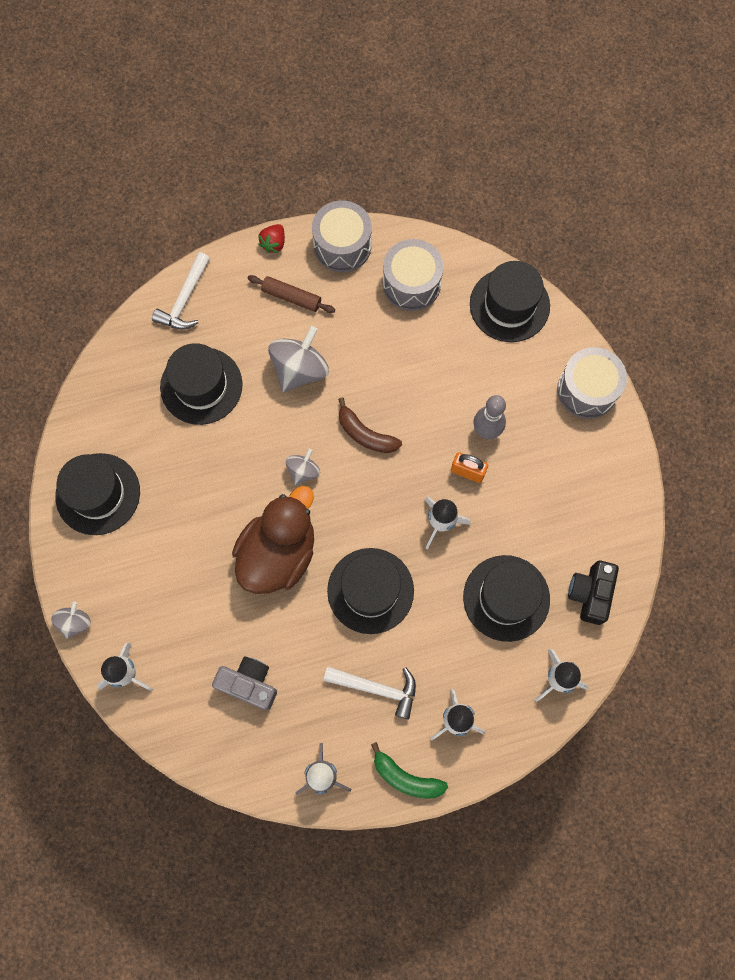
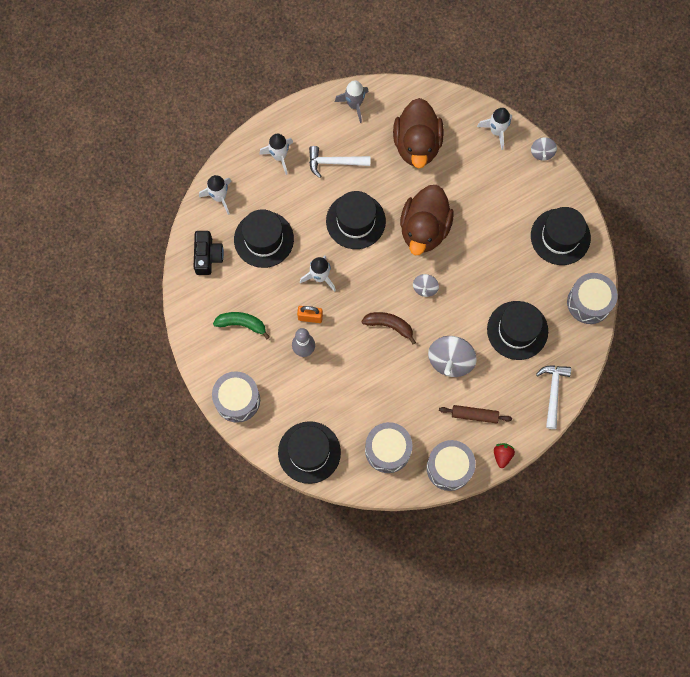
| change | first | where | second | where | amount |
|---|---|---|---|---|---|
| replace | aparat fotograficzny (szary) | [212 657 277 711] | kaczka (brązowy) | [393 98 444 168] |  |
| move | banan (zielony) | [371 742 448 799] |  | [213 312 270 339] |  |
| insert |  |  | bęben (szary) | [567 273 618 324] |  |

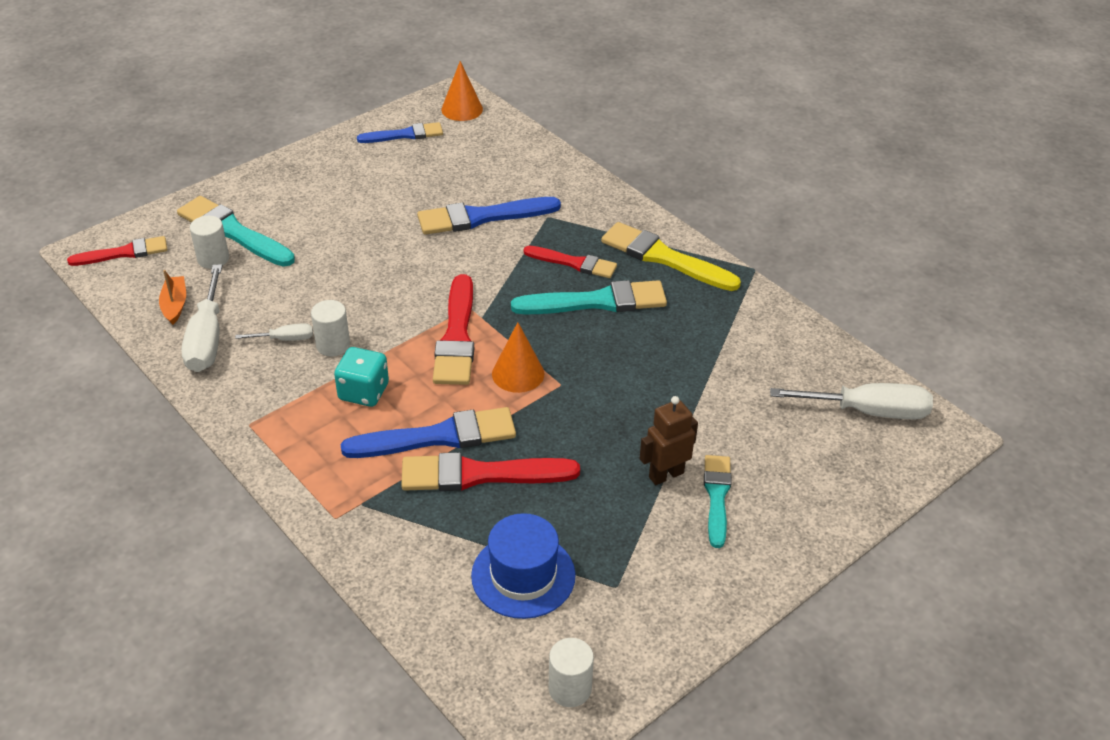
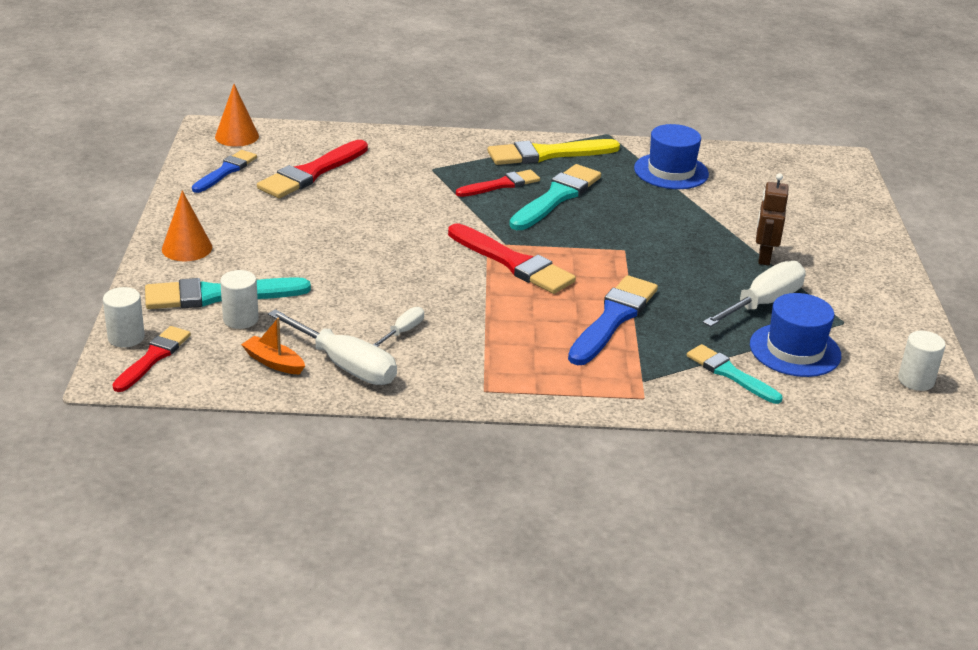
| change | first | where | second | where | amount |
|---|---|---|---|---|---|
| move | walec (biały) | [311 300 350 356] |  | [103 287 145 348] |  |
| delete | kostka do gry (turkusowy) | [334 347 389 407] |  |  |  |
| move | pędzel (czerwony) | [401 452 580 491] |  | [257 140 368 198] |  |
| delete | pędzel (niebieski) | [417 197 561 235] |  |  |  |
| move | stożek (pomarańczowy) | [492 322 545 393] |  | [162 190 212 261] |  |
| move | pędzel (turkusowy) | [704 455 731 548] |  | [687 344 782 404] |  |
| move | śrubokręt (biały) | [770 383 933 419] |  | [703 261 806 327] |  |
| insert |  |  | kapelusz (niebieski) | [634 124 709 189] |  |

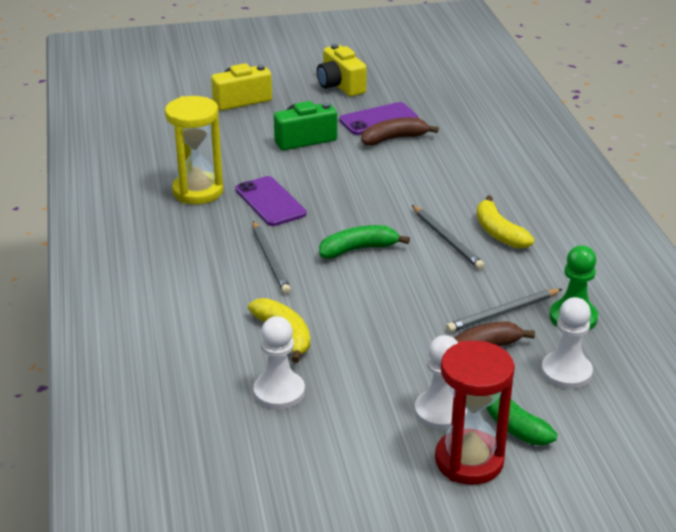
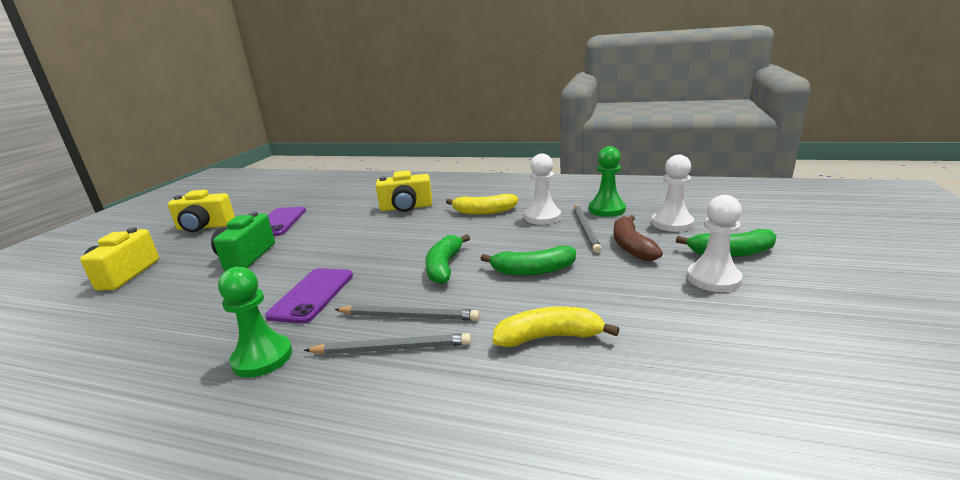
| change | first | where | second | where | amount |
|---|---|---|---|---|---|
| delete | klepsydra (żółty) | [165 96 223 204] |  |  |  |
| rotate | telefon (fioletowy) | [235 176 306 226] |  | [265 268 353 324] | 75 degrees counterclockwise |
| move | pionek (biały) | [253 316 305 410] |  | [524 154 561 225] |  |
| delete | banan (brązowy) | [361 117 439 146] |  |  |  |
| move | ołówek (szary) | [412 205 485 270] |  | [304 333 471 355] |  |
| delete | klepsydra (czerwony) | [435 341 515 485] |  |  |  |
| insert |  |  | pionek (zielony) | [218 267 292 377] |  |
| insert |  |  | aparat fotograficzny (żółty) | [376 171 432 212] |  |
| insert |  |  | banan (zielony) | [480 246 576 275] |  |

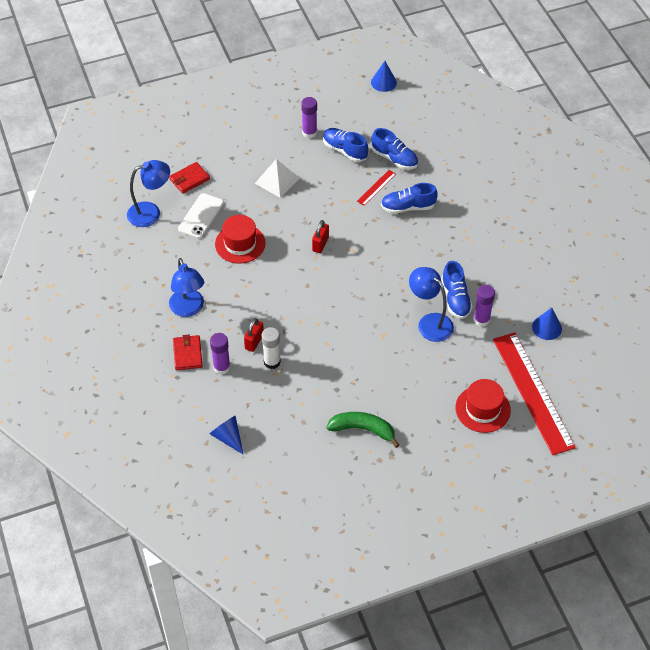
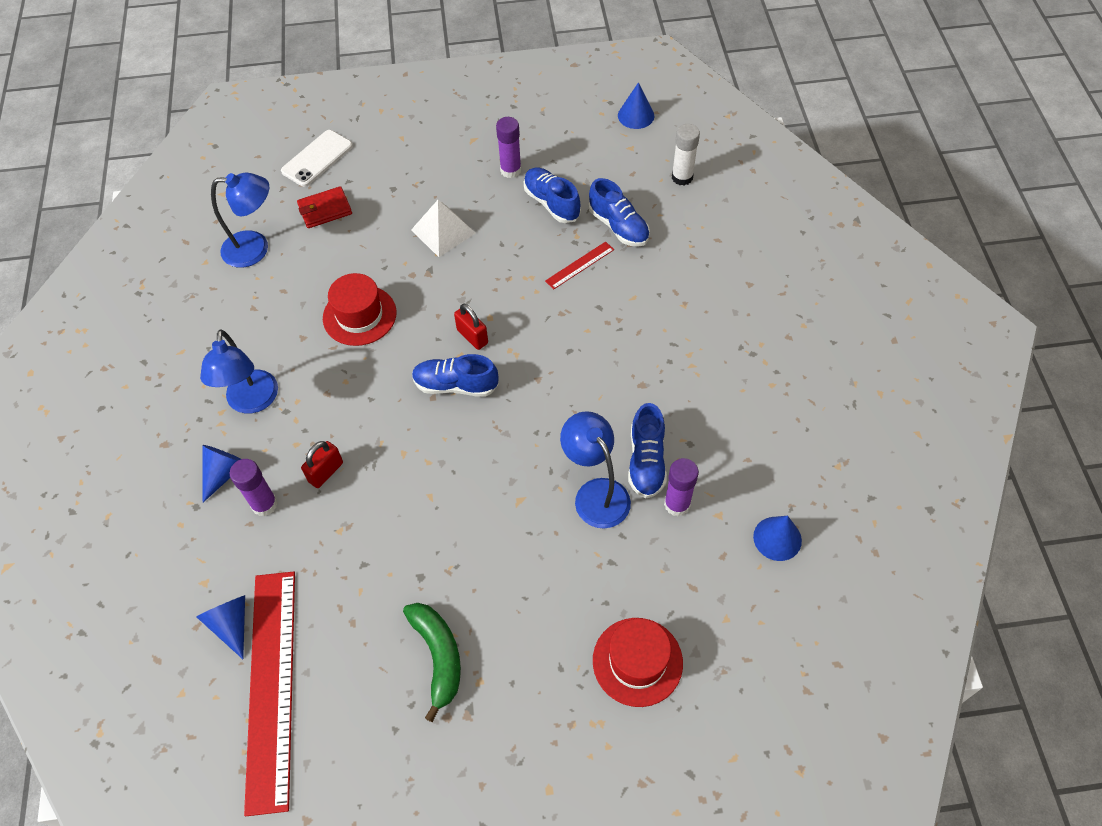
| change | first | where | second | where | amount |
|---|---|---|---|---|---|
| replace | portfel (czerwony) | [173 335 203 370] | stożek (niebieski) | [202 445 241 502] |  |
| move | telefon (biały) | [178 193 224 239] |  | [281 130 353 187] |  |
| move | klej w sztyfcie (biały) | [262 327 281 369] |  | [672 124 700 185] |  |
| rotate | kłódka (czerwony) | [312 220 329 253] |  | [454 304 488 350] | 75 degrees counterclockwise |
| rotate | banan (zielony) | [326 412 399 448] |  | [403 603 461 722] | 45 degrees clockwise |
| move | but (niebieski) | [381 183 438 214] |  | [412 354 499 397] |  |
| move | linijka (czerwony) | [493 332 576 455] |  | [244 572 295 816] |  |

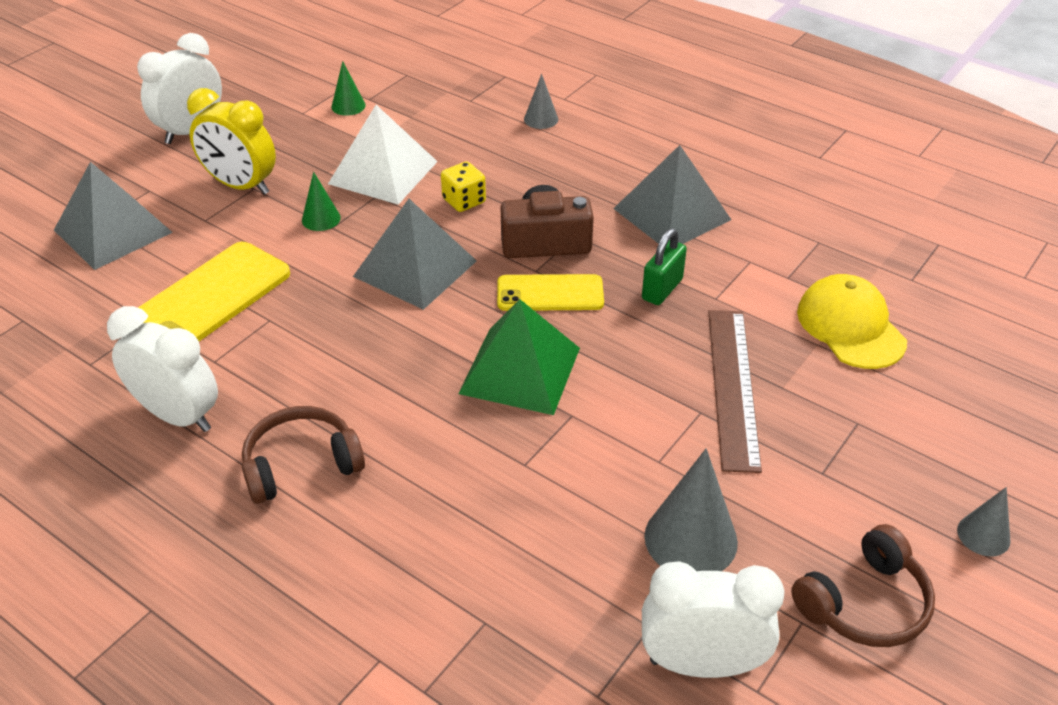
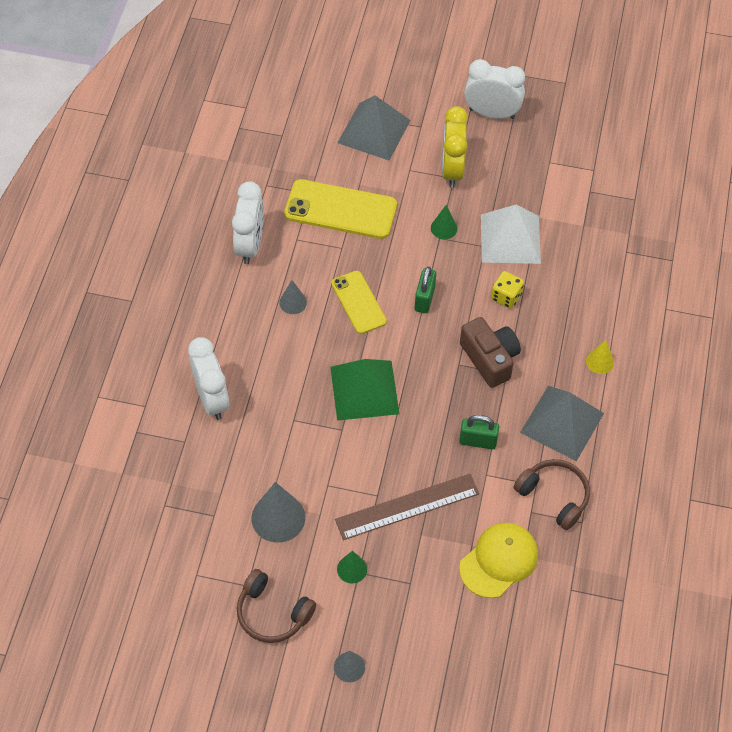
| change | first | where | second | where | amount |
|---|---|---|---|---|---|
| move | słuchawki (brązowy) | [242 406 365 504] |  | [514 459 590 530] |  |
| move | stożek (zielony) | [332 61 366 116] |  | [337 551 367 583] |  |
| replace | piramida (szary) | [353 199 477 310] | kłódka (zielony) | [415 267 436 313] |  |
| move | telefon (żółty) | [497 274 604 311] |  | [331 271 387 334] |  |
| move | stożek (szary) | [524 74 558 129] |  | [279 280 307 314] |  |
| move | budzik (biały) | [642 561 784 678] |  | [188 337 229 420] |  |
| insert |  |  | stożek (żółty) | [586 340 614 374] |  |

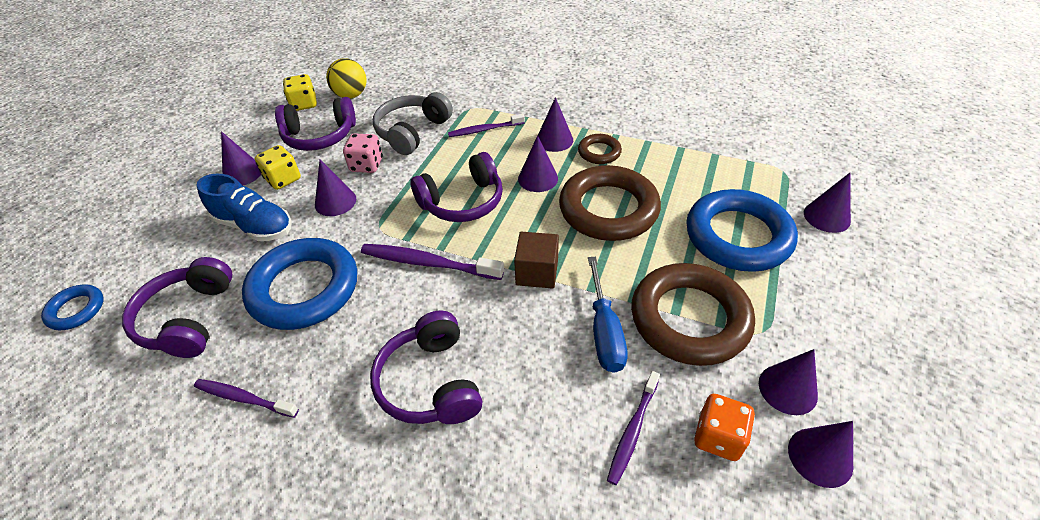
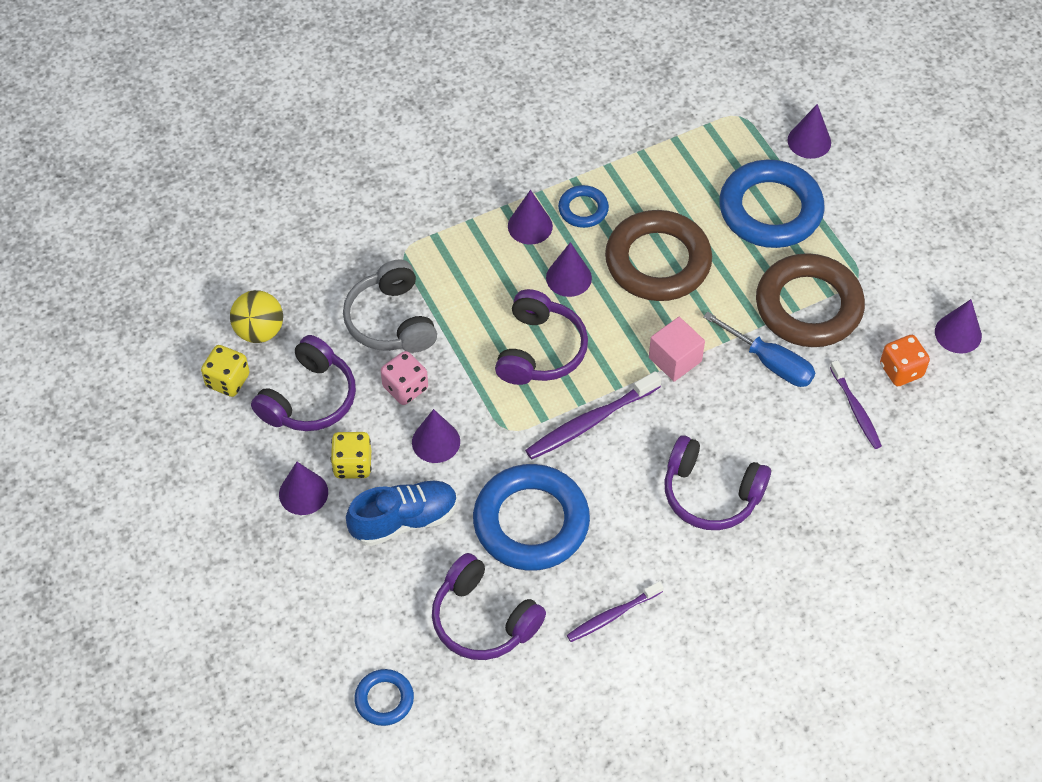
| change | first | where | second | where | amount |
|---|---|---|---|---|---|
| delete | szczoteczka do zębów (fioletowy) | [448 114 525 137] |  |  |  |
| recolor | sześcian (brązowy) | [514 232 559 289] | sześcian (różowy) | [649 317 705 382] |  |
| recolor | pierścień (brązowy) | [578 134 622 164] | pierścień (niebieski) | [558 185 609 228] |  |
| delete | stożek (fioletowy) | [759 349 818 415] |  |  |  |

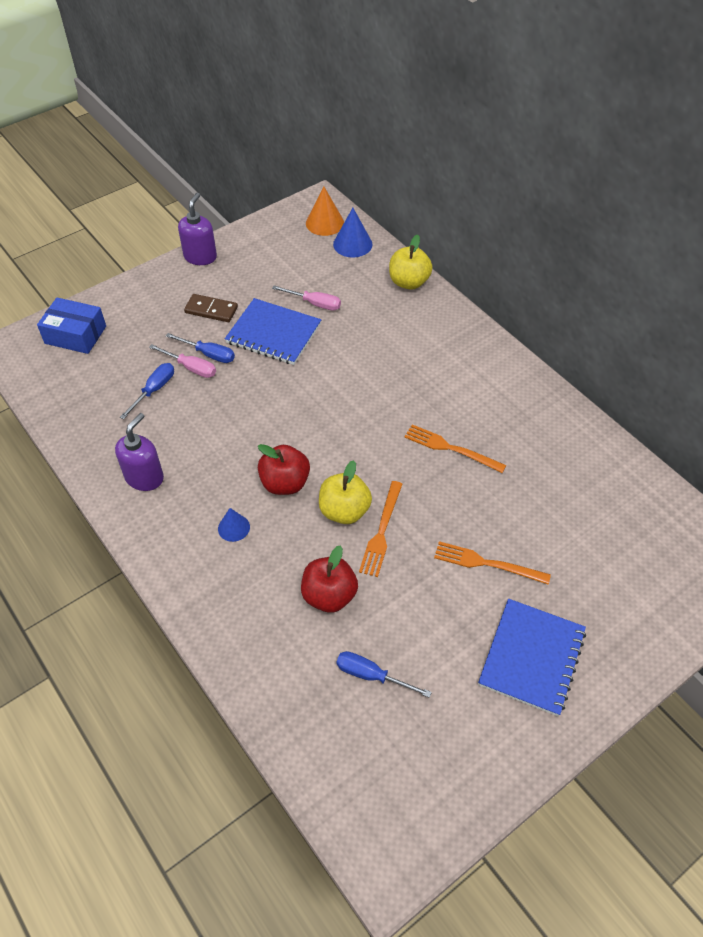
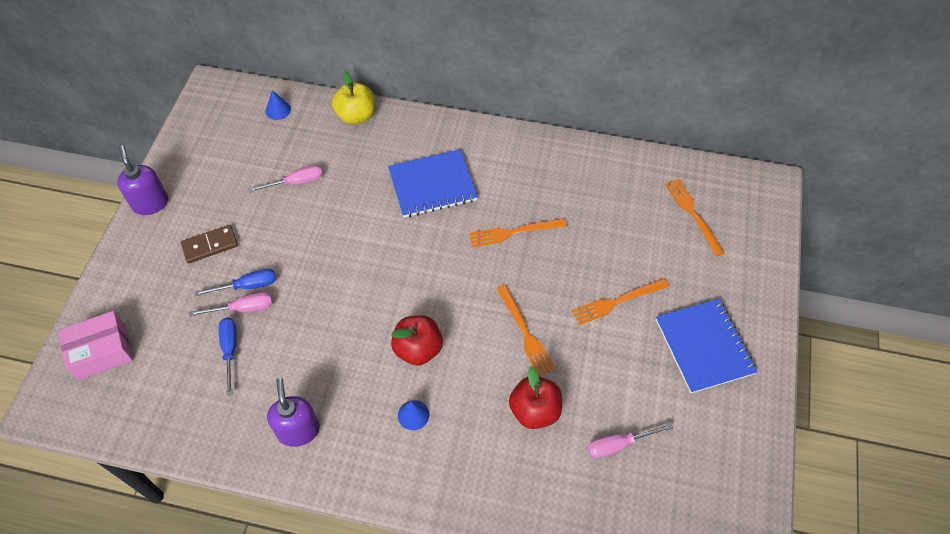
| change | first | where | second | where | amount |
|---|---|---|---|---|---|
| recolor | pudełko (niebieski) | [37 298 106 354] | pudełko (różowy) | [58 311 133 381] |  |
| move | zeszyt (niebieski) | [225 298 321 365] |  | [388 149 478 218] |  |
| delete | stożek (pomarańczowy) | [306 187 344 236] |  |  |  |
| delete | jabłko (żółty) | [319 460 372 524] |  |  |  |
| resize | stożek (niebieski) | [333 208 372 258] |  | [266 90 291 120] | x0.63 |
| recolor | śrubokręt (niebieski) | [336 651 432 698] | śrubokręt (różowy) | [587 423 673 459] |  |
| insert |  |  | widelec (pomarańczowy) | [665 179 725 256] |  |

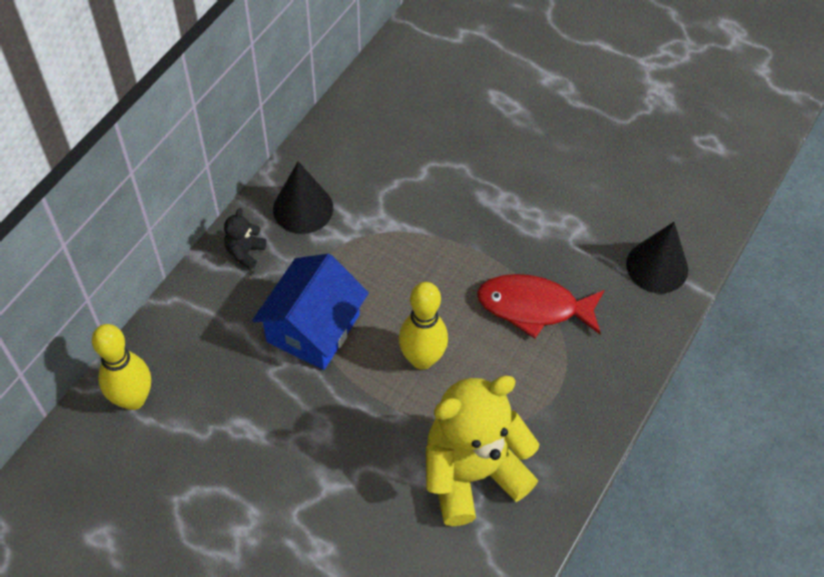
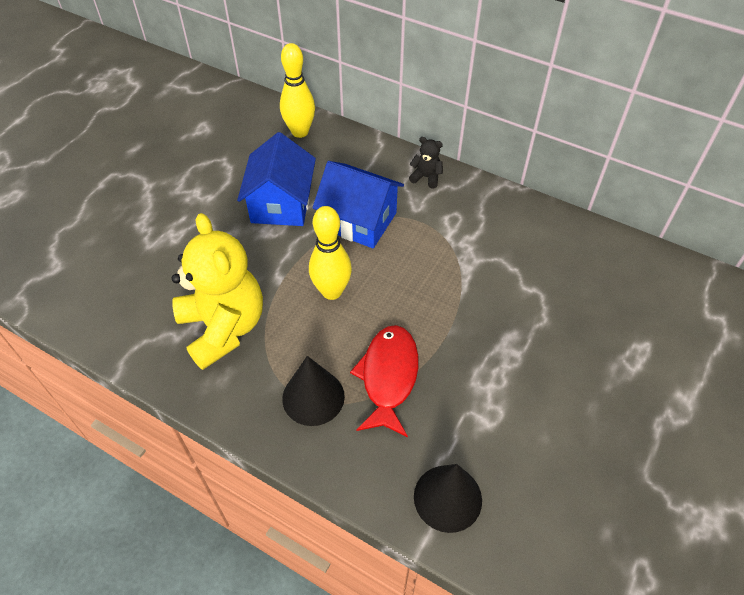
| change | first | where | second | where | amount |
|---|---|---|---|---|---|
| move | stożek (czarny) | [273 162 333 234] |  | [282 356 345 426] |  |
| insert |  |  | domek (niebieski) | [237 132 316 226] |  |

